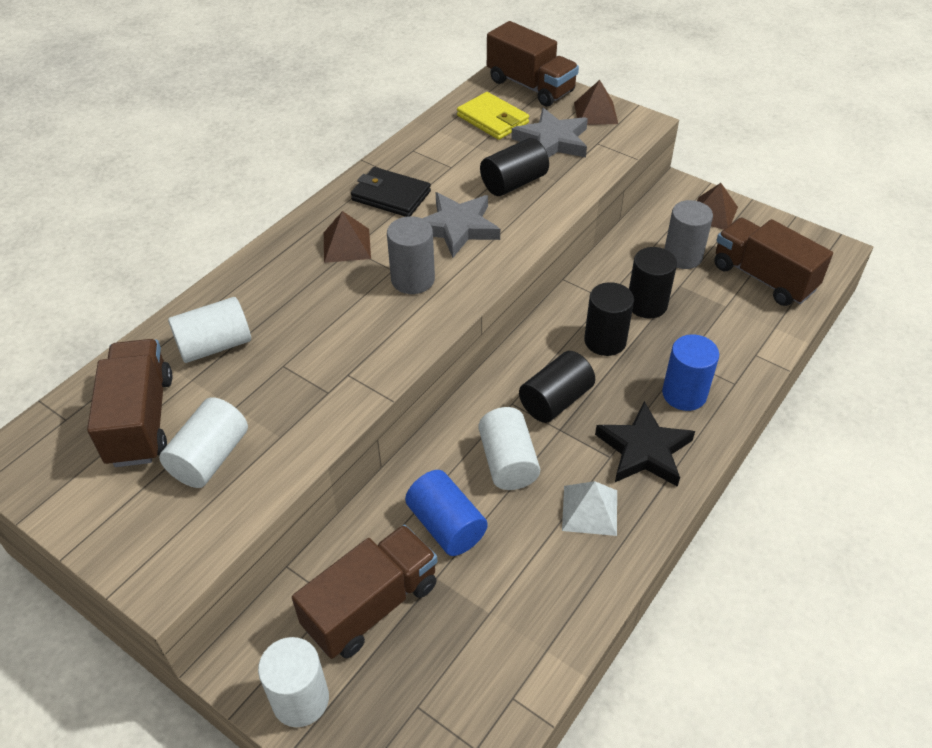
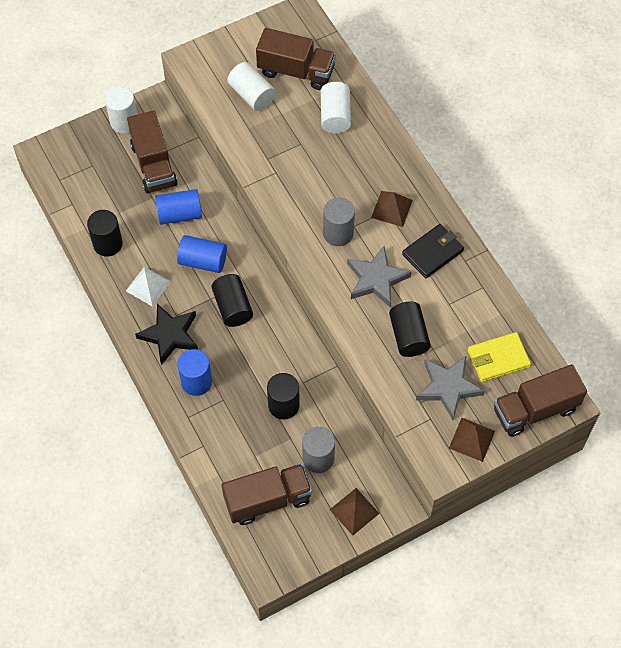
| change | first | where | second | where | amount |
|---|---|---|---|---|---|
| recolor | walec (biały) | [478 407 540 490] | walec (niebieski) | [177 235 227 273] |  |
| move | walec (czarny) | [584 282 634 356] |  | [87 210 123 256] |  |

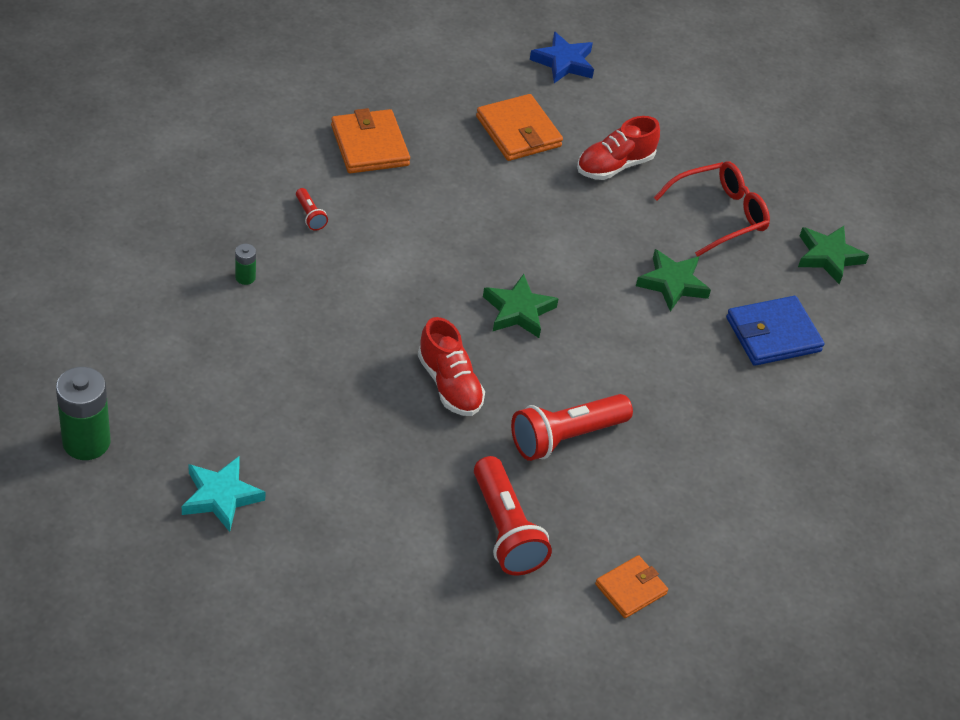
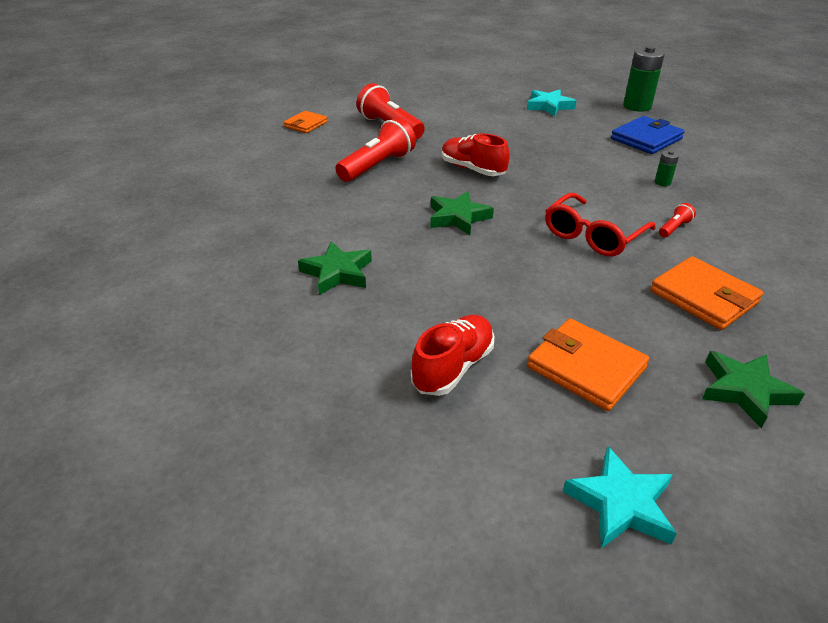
| change | first | where | second | where | amount |
|---|---|---|---|---|---|
| rotate | latarka (czerwony) | [296 188 328 231] |  | [659 203 696 238] | 90 degrees clockwise |
| recolor | gwiazda (niebieski) | [530 31 594 83] | gwiazda (turkusowy) | [563 446 677 549] |  |
| move | okulary (czerwony) | [654 161 770 257] |  | [545 193 656 256] |  |
| move | portfel (niebieski) | [726 296 824 366] |  | [611 116 685 154] |  |
| move | gwiazda (zielony) | [798 226 869 284] |  | [702 351 805 429] |  |

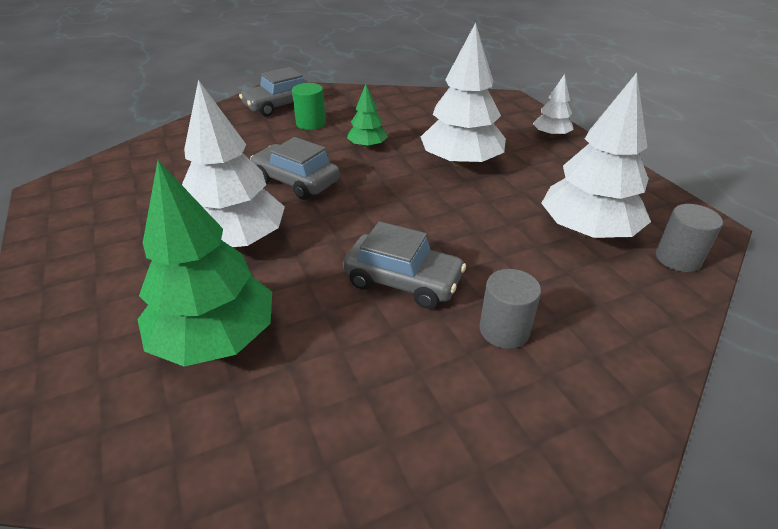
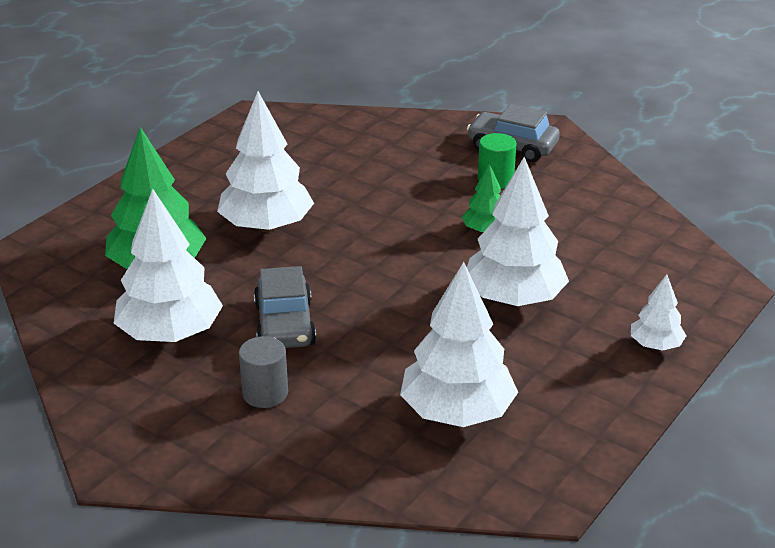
| change | first | where | second | where | amount |
|---|---|---|---|---|---|
| delete | samochód (szary) | [250 137 340 200] |  |  |  |
| delete | walec (szary) | [656 204 723 272] |  |  |  |
| insert |  |  | drzewko (biały) | [114 189 223 342] |  |

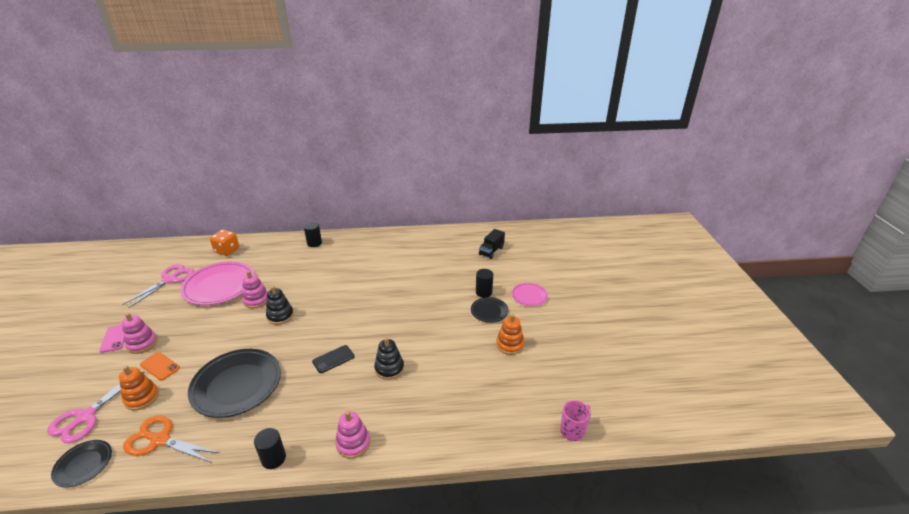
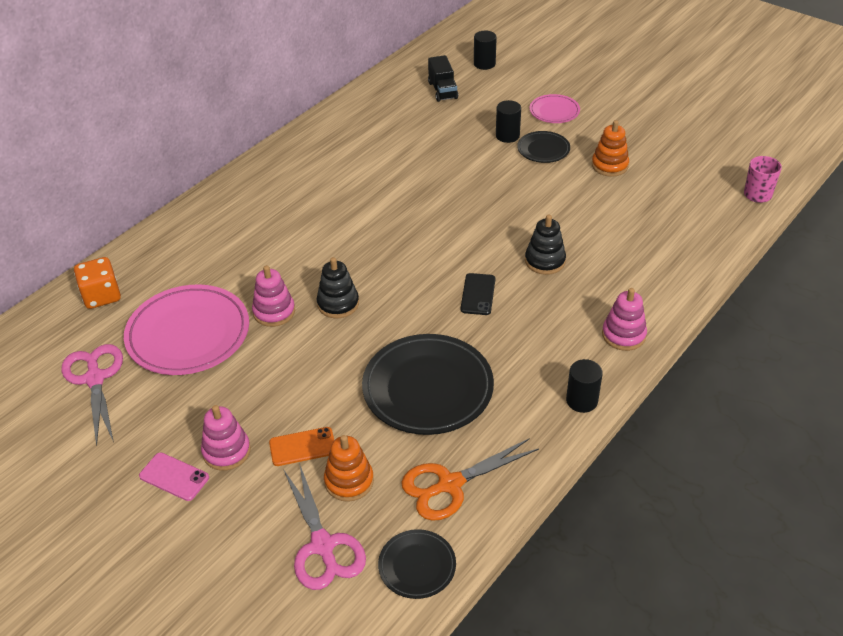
| change | first | where | second | where | amount |
|---|---|---|---|---|---|
| move | walec (czarny) | [304 222 322 247] |  | [474 31 497 70] |  |

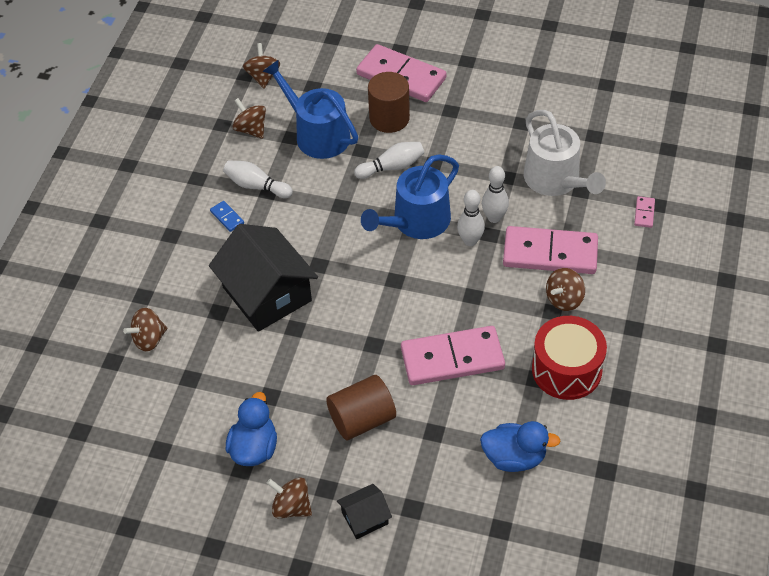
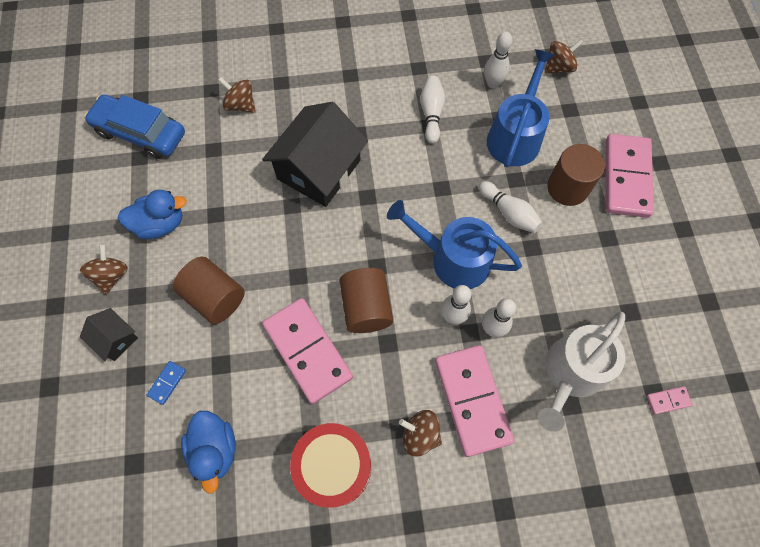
| change | first | where | second | where | amount |
|---|---|---|---|---|---|
| move | kostka domina (niebieski) | [210 201 244 232] |  | [147 361 186 405] |  |
| replace | bączek (brązowy) | [232 98 266 139] | kręgiel (biały) | [484 32 513 89] |  |
| move | kostka domina (różowy) | [634 196 655 228] |  | [647 386 693 414] |  |
| insert |  |  | samochód (niebieski) | [84 95 185 159] |  |
| insert |  |  | walec (brązowy) | [339 268 393 333] |  |

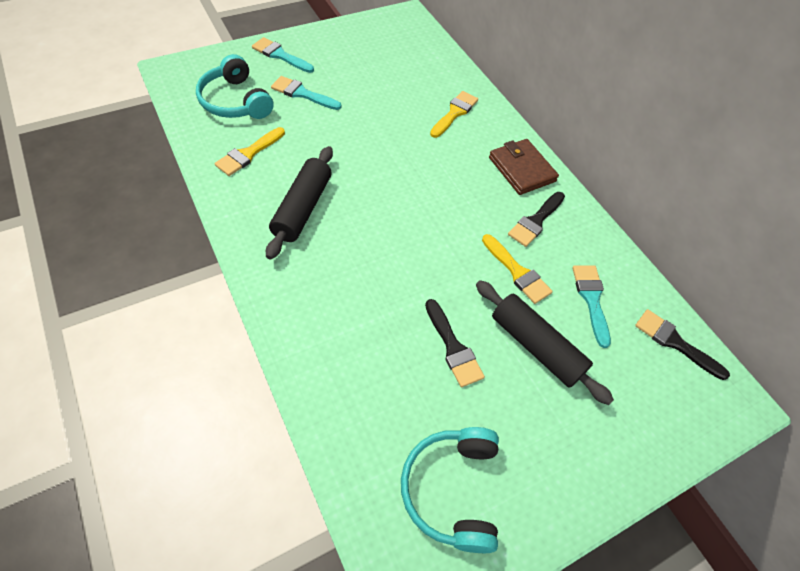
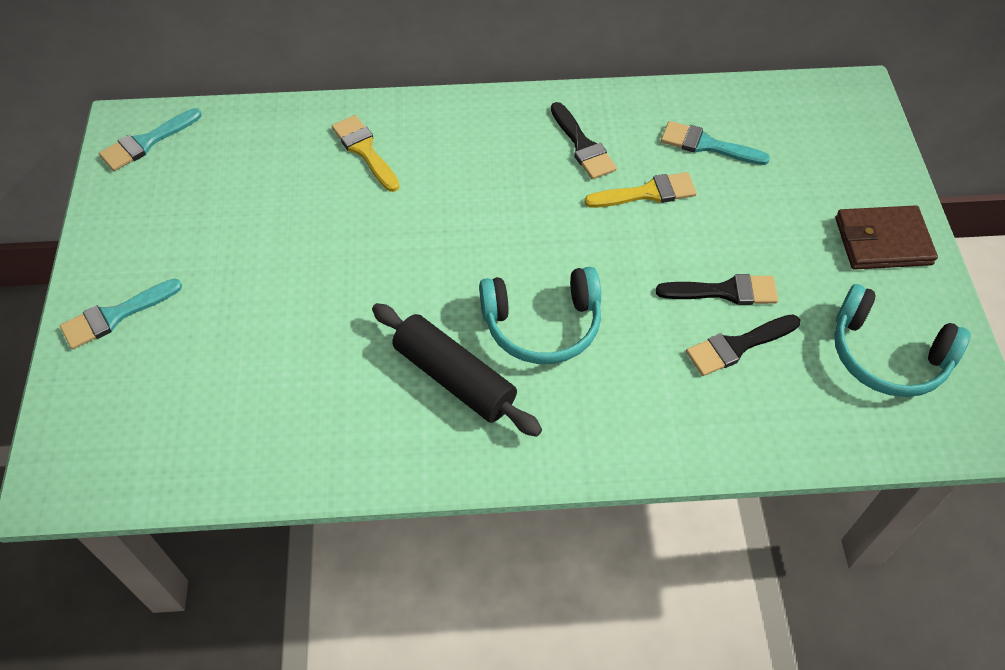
| change | first | where | second | where | amount |
|---|---|---|---|---|---|
| move | słuchawki (turkusowy) | [196 54 273 119] |  | [479 267 601 364] |  |
| delete | pędzel (żółty) | [215 127 285 176] |  |  |  |
| move | pędzel (turkusowy) | [271 76 342 110] |  | [99 108 202 171] |  |
| delete | wałek do ciasta (czarny) | [476 280 614 405] |  |  |  |
| move | portfel (brązowy) | [489 139 559 195] |  | [836 205 938 270] |  |
| move | pędzel (czarny) | [635 309 730 380] |  | [686 314 800 376] |  |

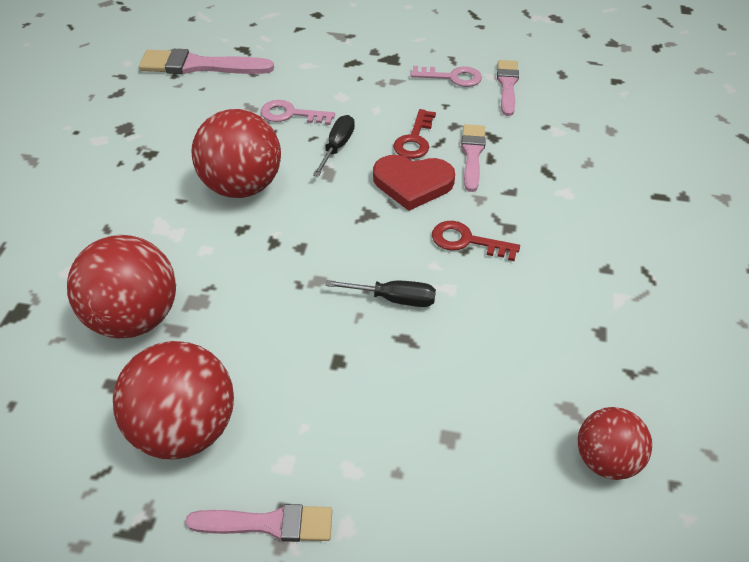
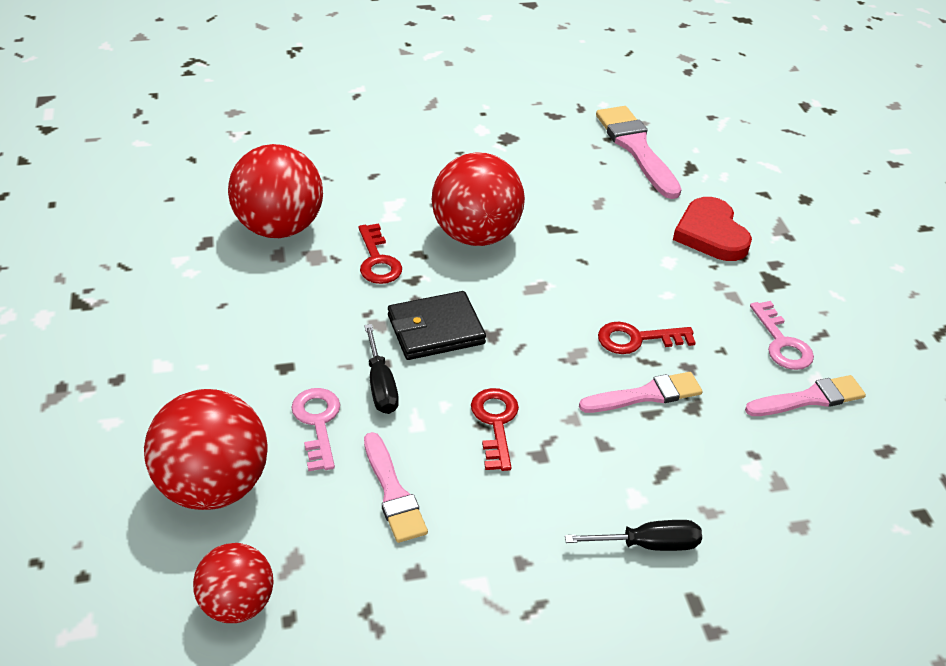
| change | first | where | second | where | amount |
|---|---|---|---|---|---|
| move | piłka (czerwony) | [113 341 234 460] |  | [144 389 268 510] |  |
| move | pędzel (różowy) | [185 504 332 542] |  | [364 432 428 543] |  |
| move | klucz (różowy) | [261 100 335 125] |  | [291 388 340 471] |  |
| move | śrubokręt (czarny) | [313 115 355 177] |  | [565 520 702 551] |  |
| move | serce (czerwony) | [373 155 455 211] |  | [673 197 752 261] |  |
| insert |  |  | klucz (czerwony) | [358 223 402 284] |  |
| insert |  |  | portfel (czarny) | [388 291 486 360] |  |

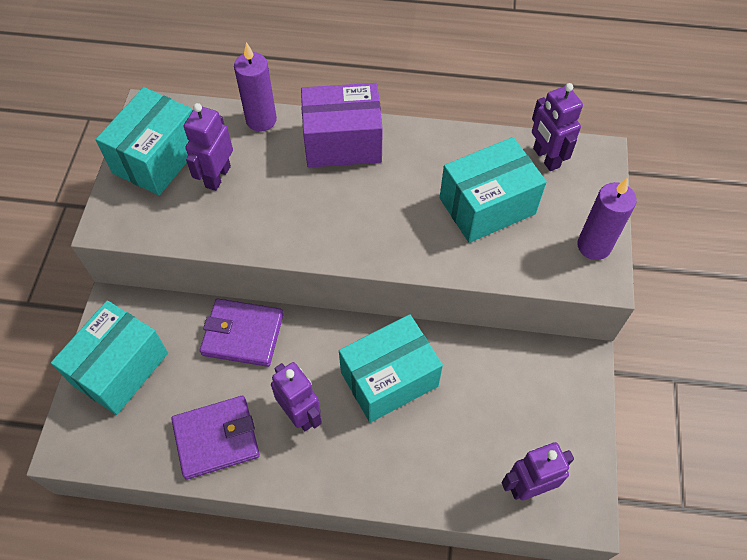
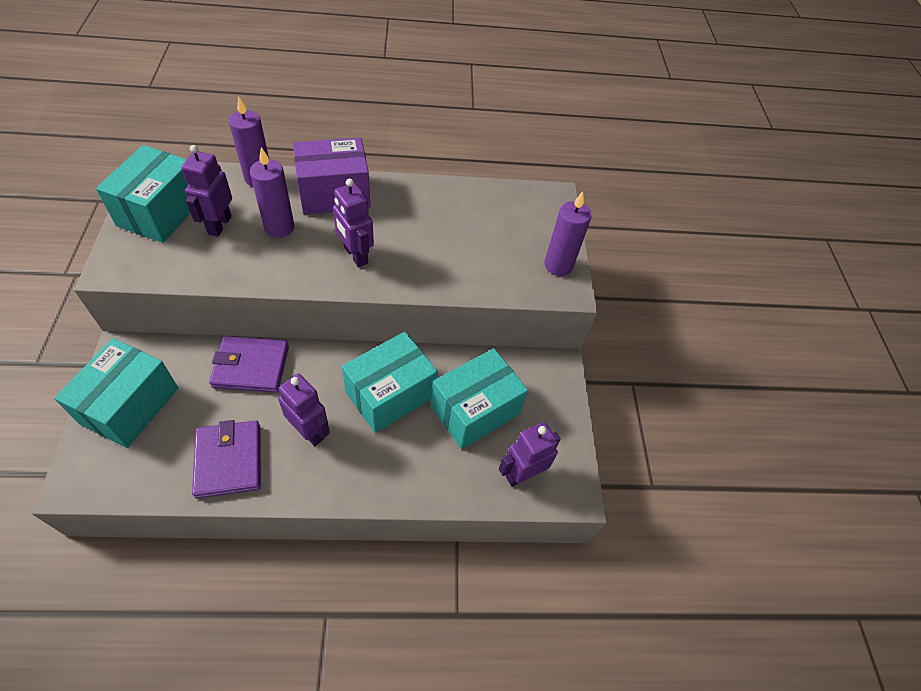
| change | first | where | second | where | amount |
|---|---|---|---|---|---|
| rotate | portfel (fioletowy) | [171 396 260 480] |  | [192 420 261 499] | 75 degrees counterclockwise |
| move | pudełko (turkusowy) | [440 137 547 243] |  | [431 348 528 449] |  |
| move | robot (fioletowy) | [532 83 583 171] |  | [333 178 374 267] |  |
| insert |  |  | świeca (fioletowy) | [250 147 294 238] |  |

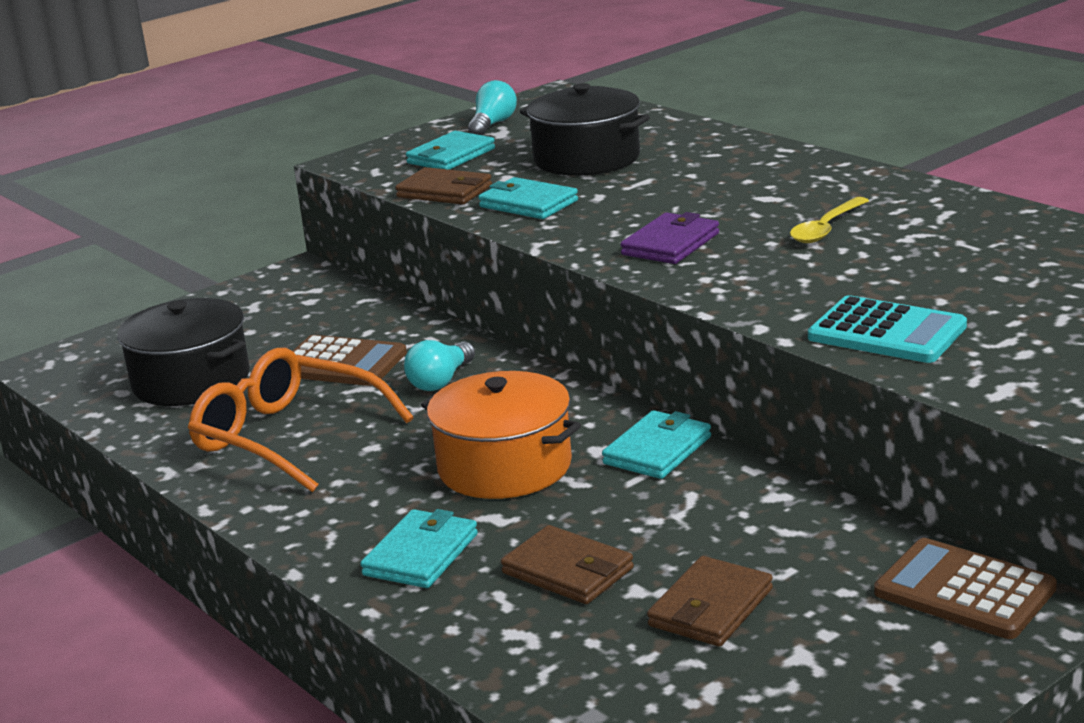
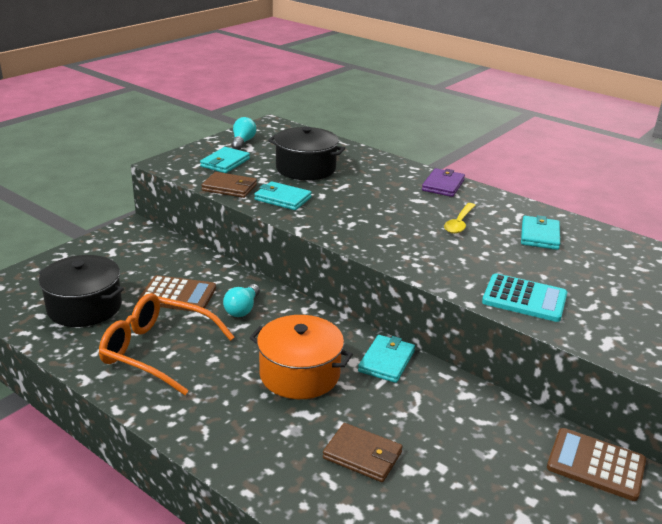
| change | first | where | second | where | amount |
|---|---|---|---|---|---|
| move | portfel (turkusowy) | [360 509 478 588] |  | [521 215 560 250] |  |
| move | portfel (fioletowy) | [620 212 719 264] |  | [422 168 465 197] |  |
| delete | portfel (brązowy) | [647 556 773 647] |  |  |  |

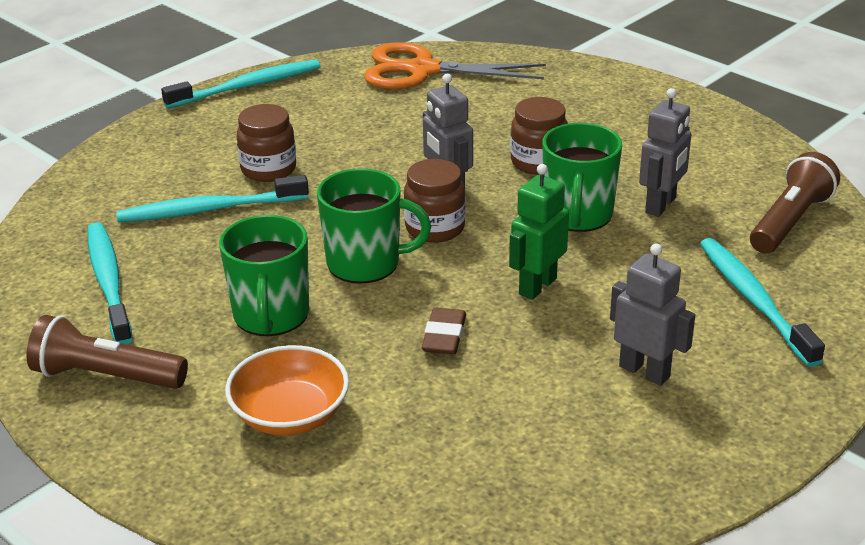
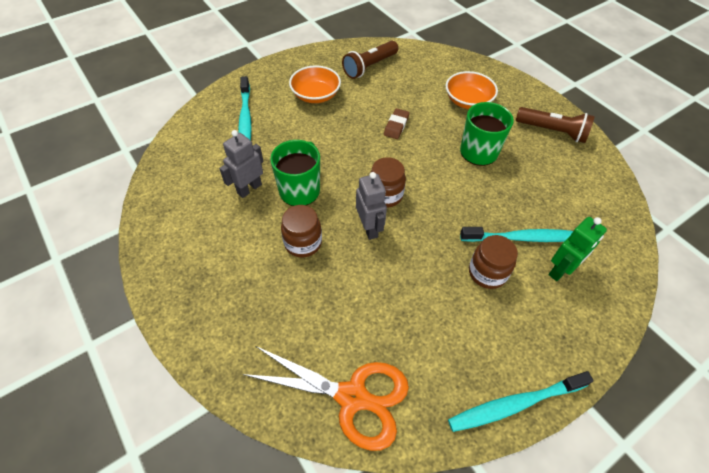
| change | first | where | second | where | amount |
|---|---|---|---|---|---|
| delete | szczoteczka do zębów (turkusowy) | [87 222 133 344] |  |  |  |
| delete | kubek (zielony) | [317 168 431 284] |  |  |  |
| move | robot (zielony) | [509 164 569 300] |  | [549 217 607 281] |  |
| replace | robot (szary) | [610 243 695 386] | miska (pomarańczowy) | [289 65 341 103] |  |
| move | latarka (brązowy) | [750 152 840 254] |  | [342 41 398 79] |  |

